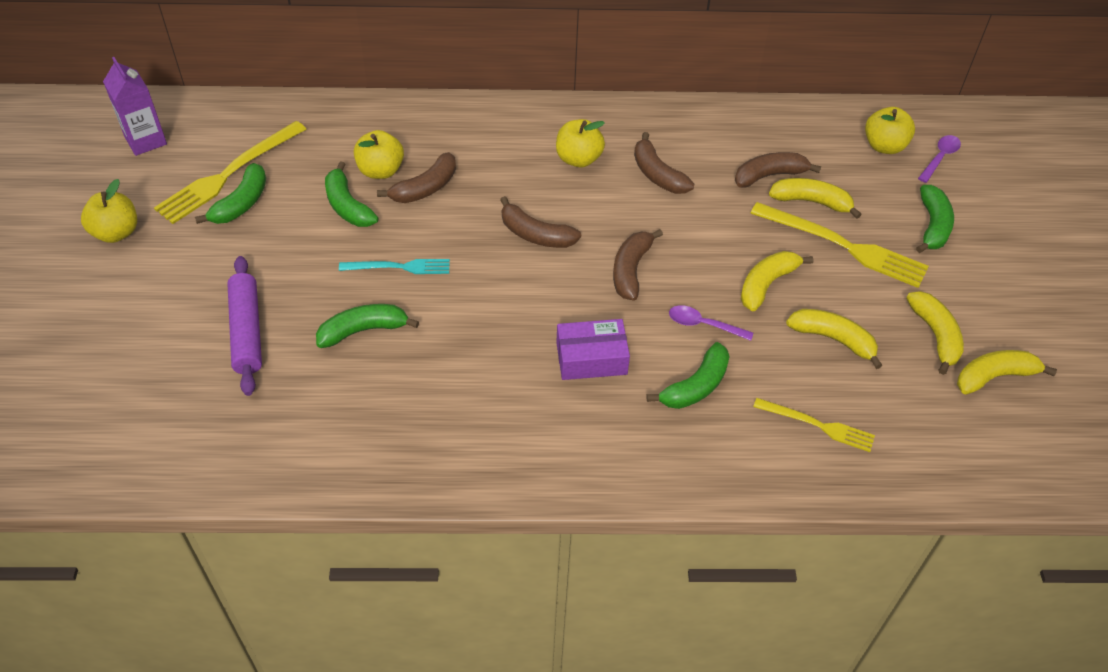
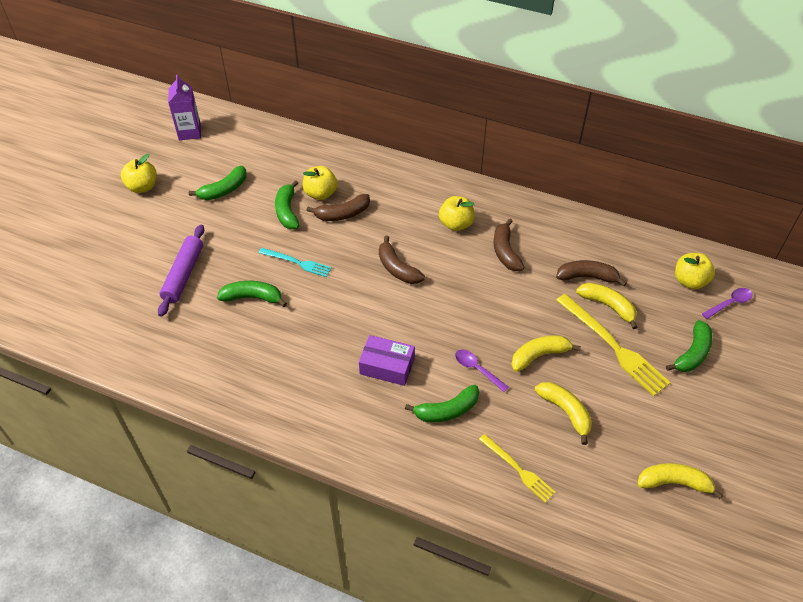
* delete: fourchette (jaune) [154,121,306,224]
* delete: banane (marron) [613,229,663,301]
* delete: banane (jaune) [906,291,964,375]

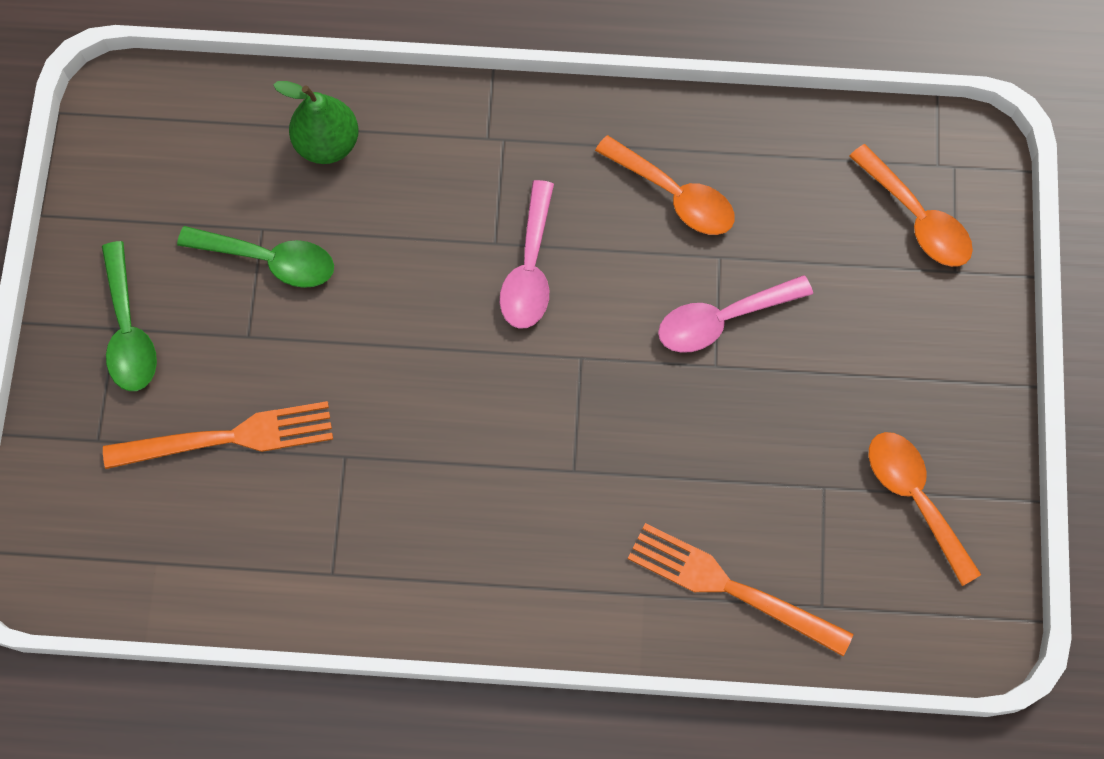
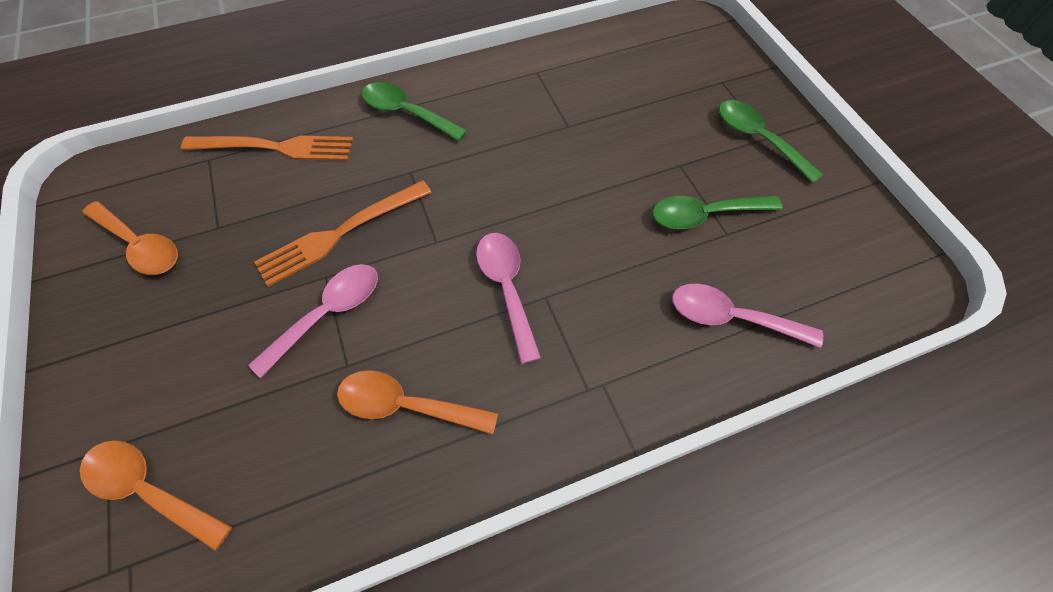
* insert: cuillère (vert) [362,82,467,141]
* move: fourchette (orange) [103,401,333,469] to [254,180,432,287]
* replace: poire (vert) [273,81,359,164] to cuillère (rose) [672,284,823,348]

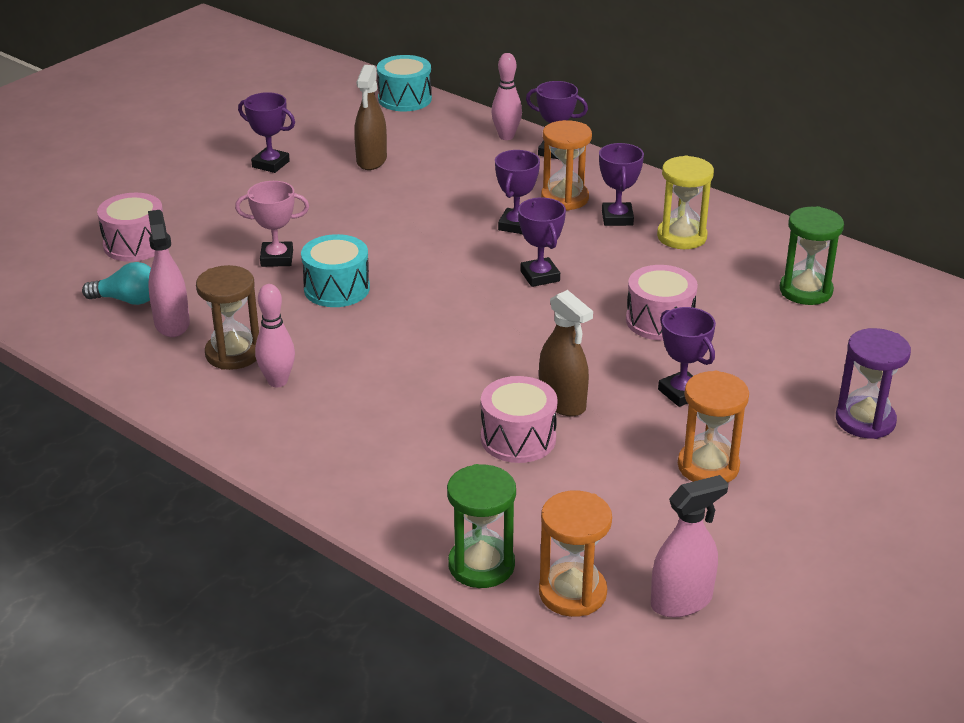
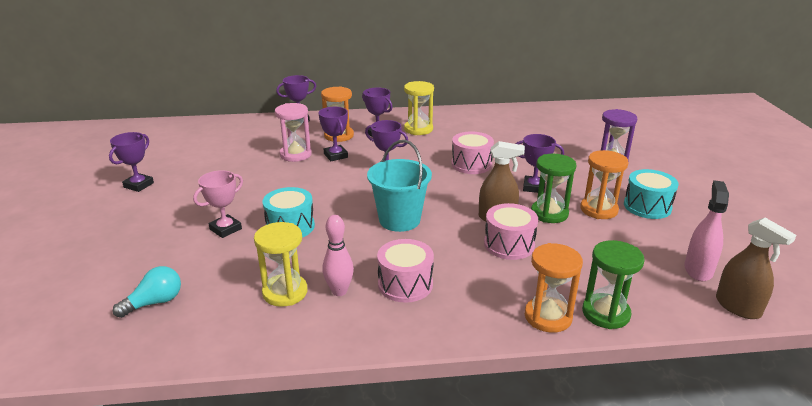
* delete: vaporisateur (rose) [148,210,190,337]
* delete: quille (rose) [491,53,522,140]
* insert: sablier (rose) [275,103,312,162]
* insert: seau (turquoise) [367,140,432,232]
* move: tambour (rose) [97,193,163,262] to [377,239,434,303]
* move: vaporisateur (marron) [354,65,387,170] to [716,218,796,319]
* move: tambour (turquoise) [377,55,432,111] to [624,169,679,219]
* move: sablier (orange) [539,490,612,617] to [525,243,583,333]
* move: sablier (vert) [780,206,844,305] to [531,154,577,223]
* recolor: sablier (marron) [196,265,259,370] to sablier (jaune) [254,222,308,307]
* rotate: trophée (violet) [238,92,295,173] = [109,132,154,192] 45 degrees counterclockwise

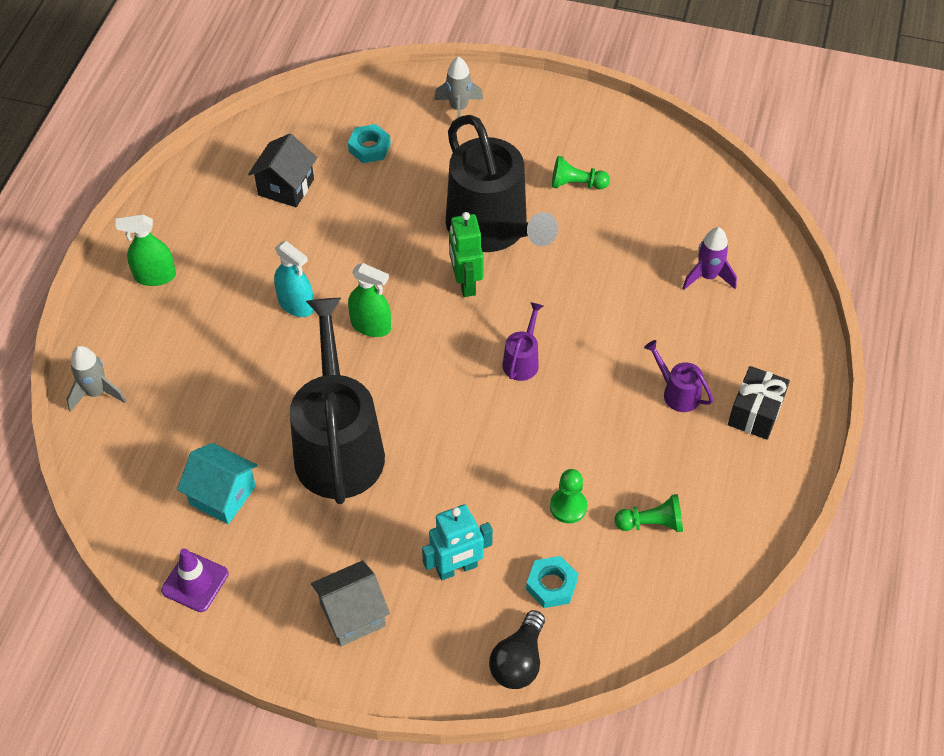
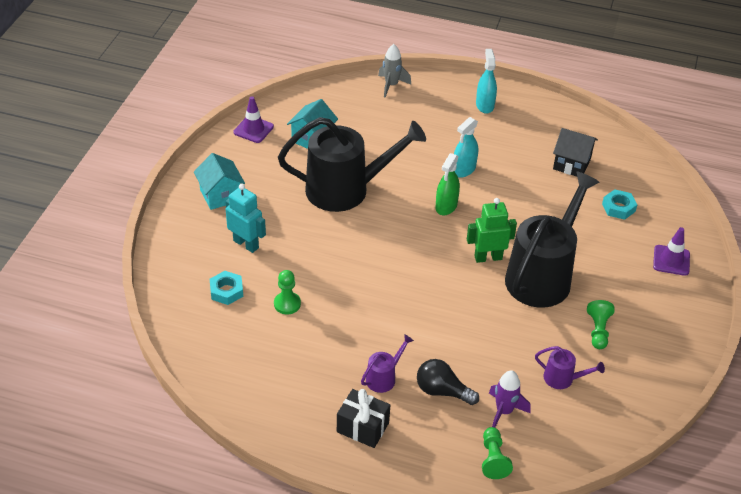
* move: ampoule (noir) [489,610,545,689] to [417,359,479,405]
* move: arrosoir (violet) [503,302,543,381] to [535,346,605,389]
* move: pion (vert) [615,494,683,532] to [482,427,513,479]
* replace: fusée (gris) [434,57,483,129] to cône de chantier (violet) [653,227,690,276]
* recolor: vaporisateur (vert) [116,215,176,286] to vaporisateur (turquoise) [476,49,497,114]
* recolor: maison (gris) [311,560,390,646] to maison (turquoise) [194,153,245,210]
* rotate: robot (turquoise) [422,504,493,580] = [225,184,266,253] 150 degrees clockwise
* rotate: arrosoir (noir) [446,115,558,252] = [505,171,600,308] 150 degrees clockwise

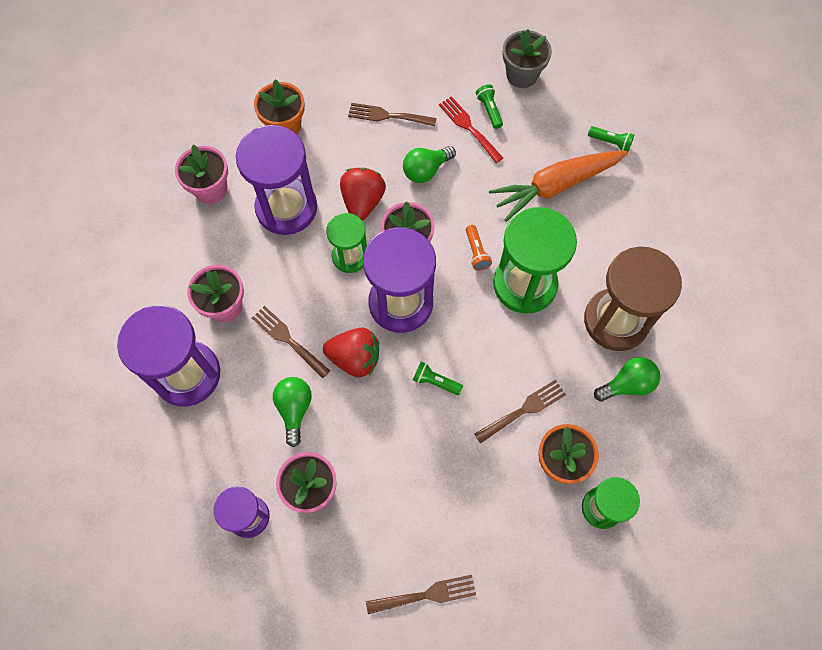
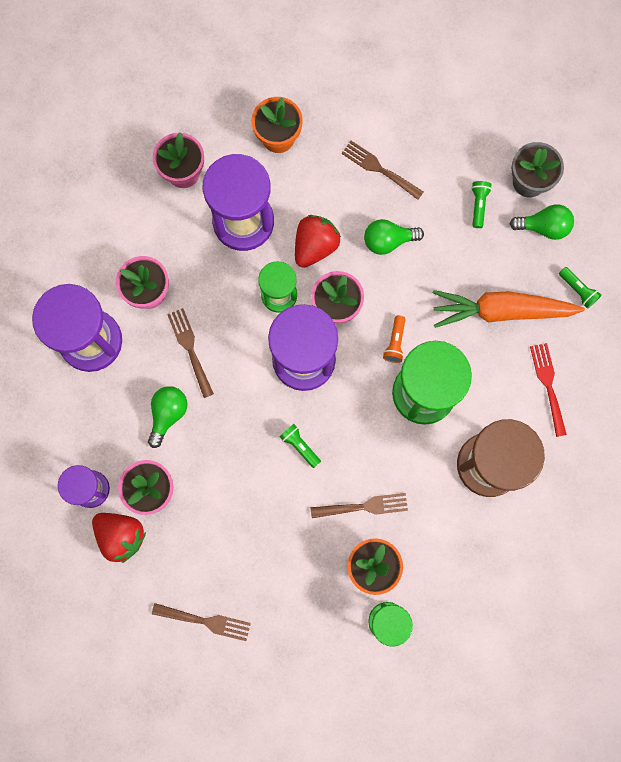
* move: fraise (rouge) [323,328,379,378] to [92,513,146,563]
* move: fourchette (rouge) [439,96,503,163] to [530,343,567,437]
* move: ampoule (vert) [594,357,660,401] to [510,204,574,240]

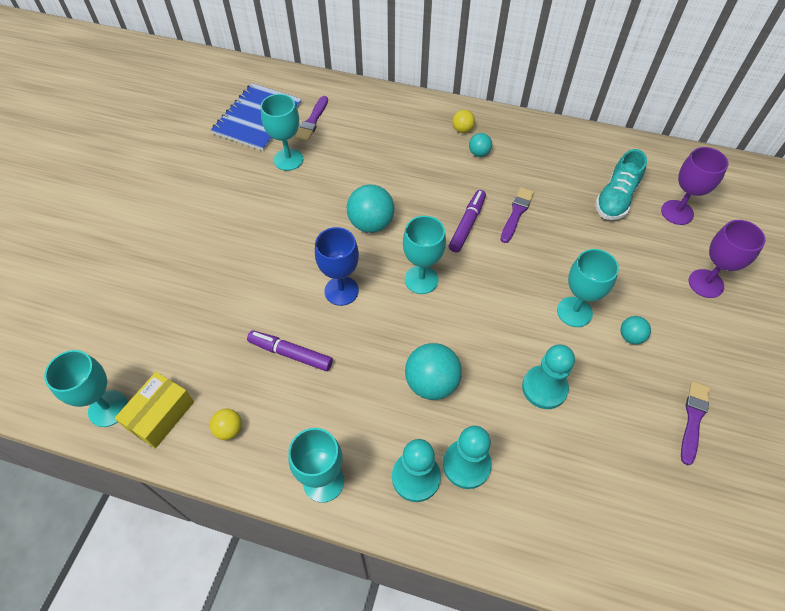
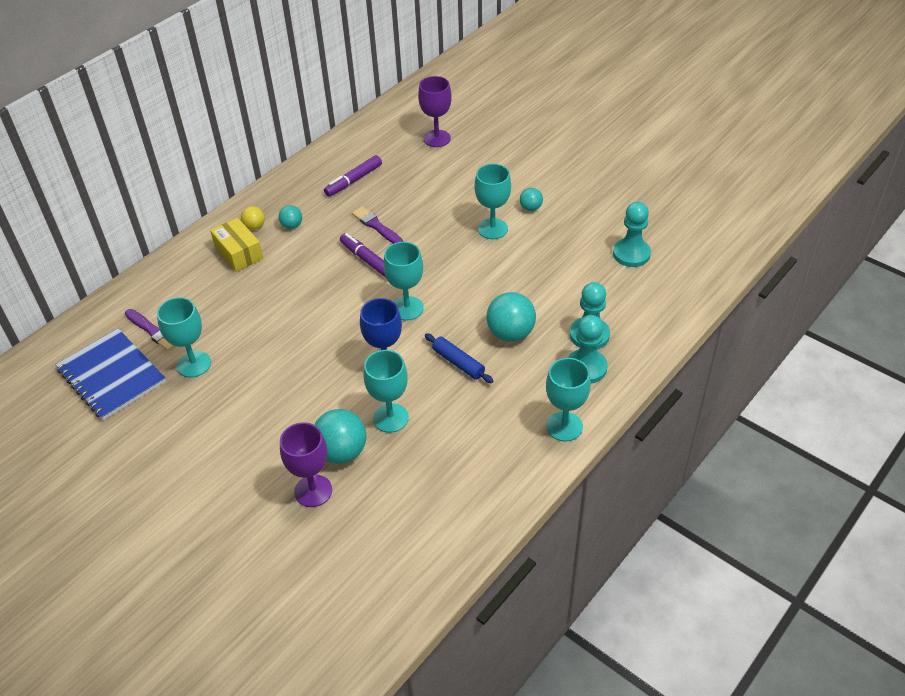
* delete: balle (jaune) [210,409,242,440]
* delete: chaussure (turquoise) [595,149,647,220]
* delete: pinceau (violet) [681,381,710,465]
* insert: rouleau à pâtisserie (bleu) [425,333,493,383]
* move: verre à pied (turquoise) [44,350,128,427] to [363,350,409,433]
* move: boîte (jaune) [115,372,194,449] to [210,218,263,272]
* move: feutre (violet) [247,330,333,371] to [324,155,382,197]
* move: balle (turquoise) [347,184,394,233] to [314,409,366,464]
* move: pion (turquoise) [522,344,575,409] to [613,202,651,267]
* move: verre à pied (violet) [689,220,766,298] to [280,422,332,507]

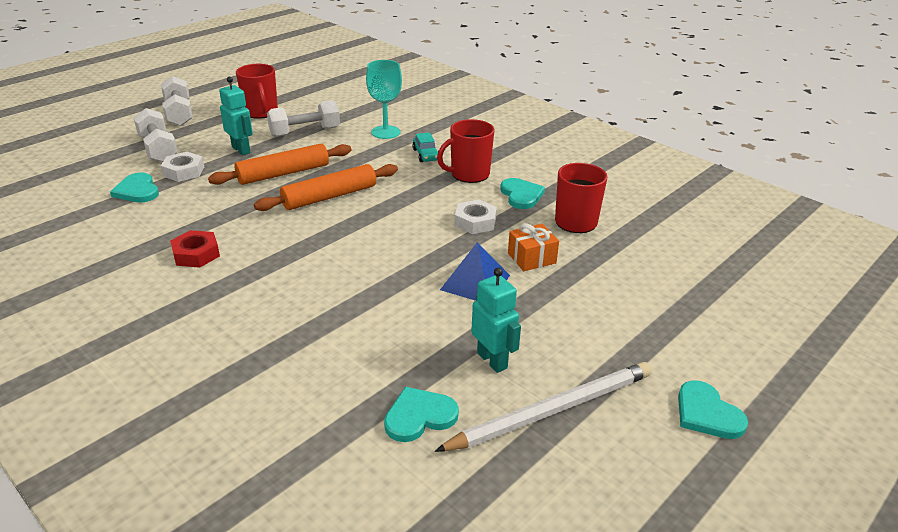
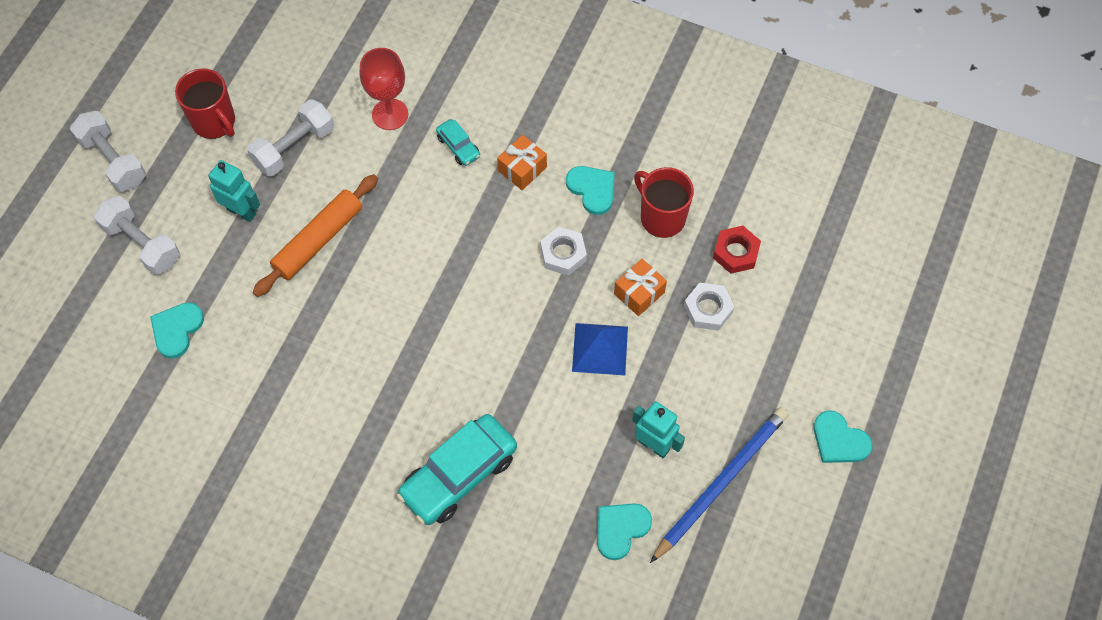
* delete: rouleau à pâtisserie (orange) [254,164,398,211]
* insert: voiture (turquoise) [397,414,517,525]
* move: écrou (blanc) [161,152,204,182] to [684,283,735,331]
* move: écrou (rouge) [170,230,220,268] to [713,226,761,274]
* replace: tasse (rouge) [437,119,495,183] to cadeau (orange) [497,135,547,190]
* recolor: verre à pied (turquoise) [366,60,402,139] to verre à pied (rouge) [360,48,408,130]
* recolor: crayon (blanc) [435,362,652,452] to crayon (bleu) [650,407,788,563]
* rotate: cœur (turquoise) [110,173,159,203] = [150,302,204,359] 75 degrees clockwise

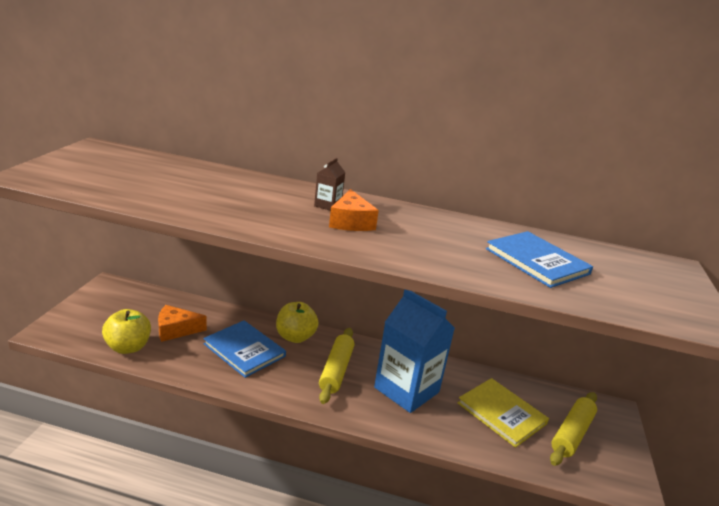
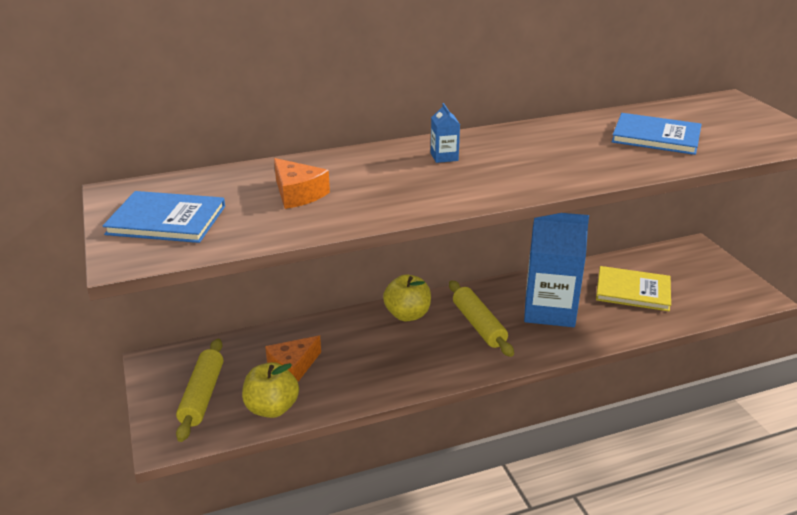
* move: livre (bleu) [203,321,286,378] to [103,191,225,243]
* move: fromage (orange) [329,189,379,231] to [274,158,330,209]
* move: rouleau à pâtisserie (jaune) [550,392,597,466] to [176,339,223,442]
* recolor: brique de lait (marron) [314,158,345,211] to brique de lait (bleu) [431,103,460,163]

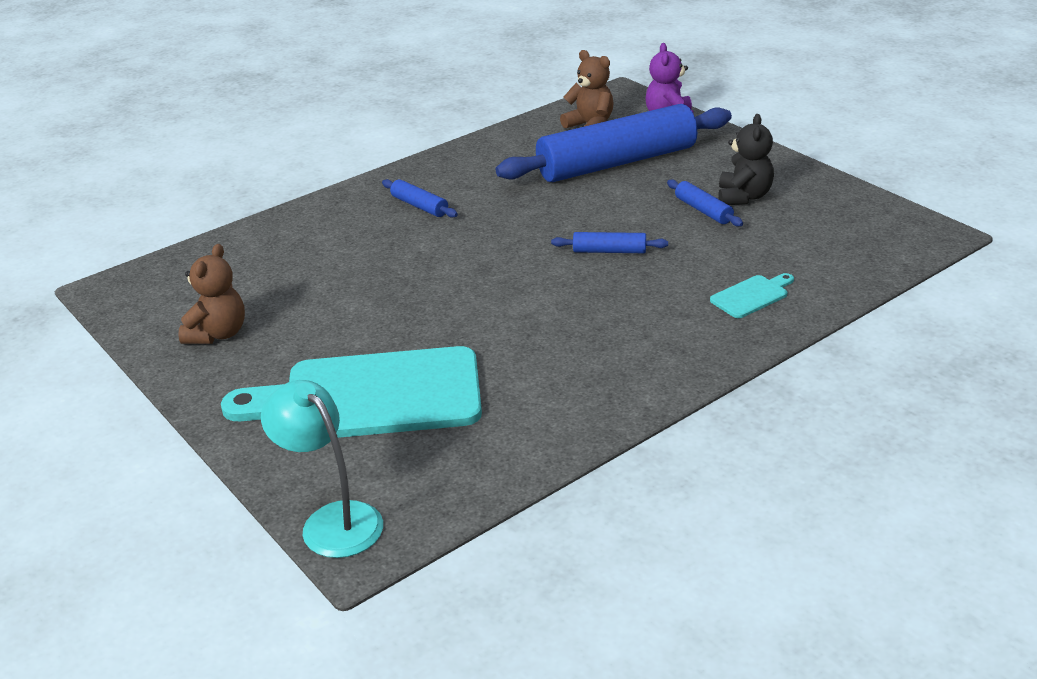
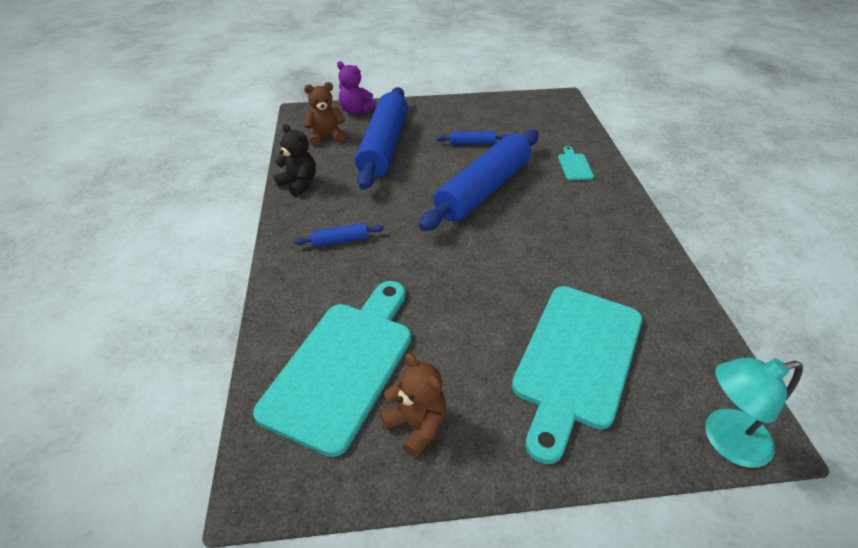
* insert: planche à découper (turquoise) [253,281,411,457]
* move: ours en peluche (noir) [718,114,774,205] to [274,124,316,197]
* resize: rouleau à pâtisserie (bleu) [551,232,668,253] = [419,129,539,231] x2.50

